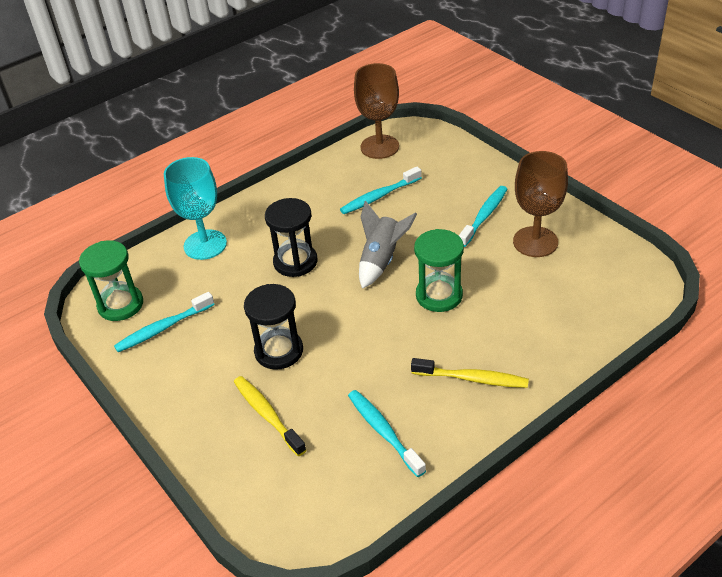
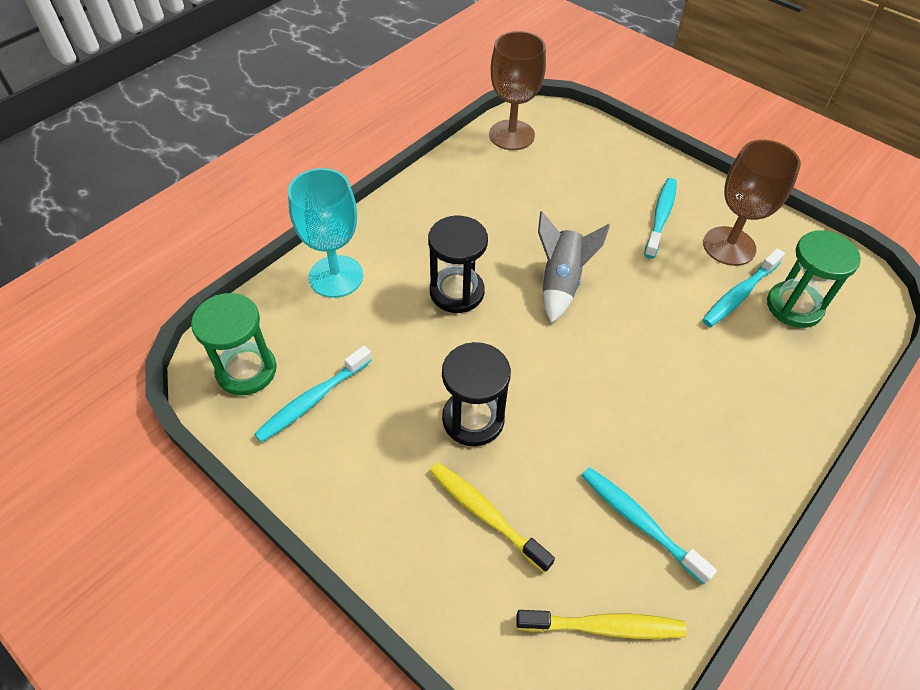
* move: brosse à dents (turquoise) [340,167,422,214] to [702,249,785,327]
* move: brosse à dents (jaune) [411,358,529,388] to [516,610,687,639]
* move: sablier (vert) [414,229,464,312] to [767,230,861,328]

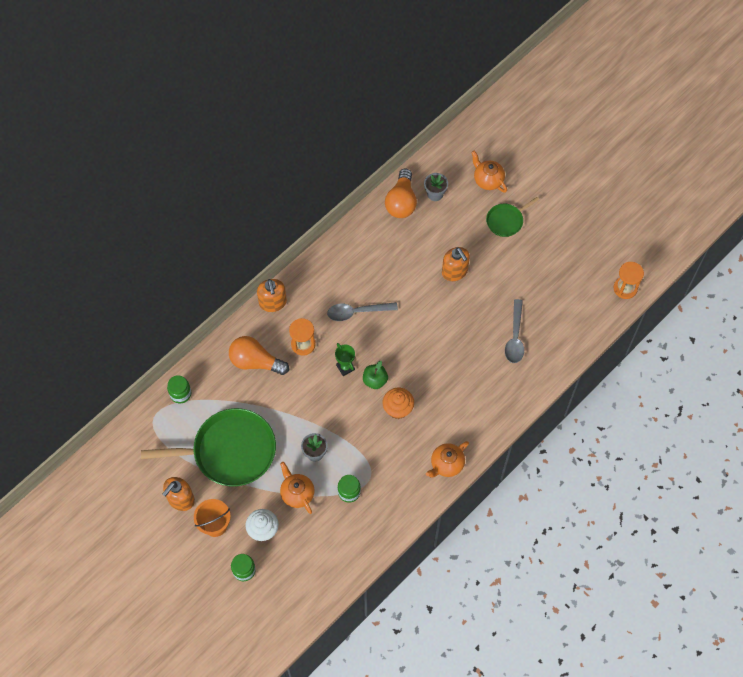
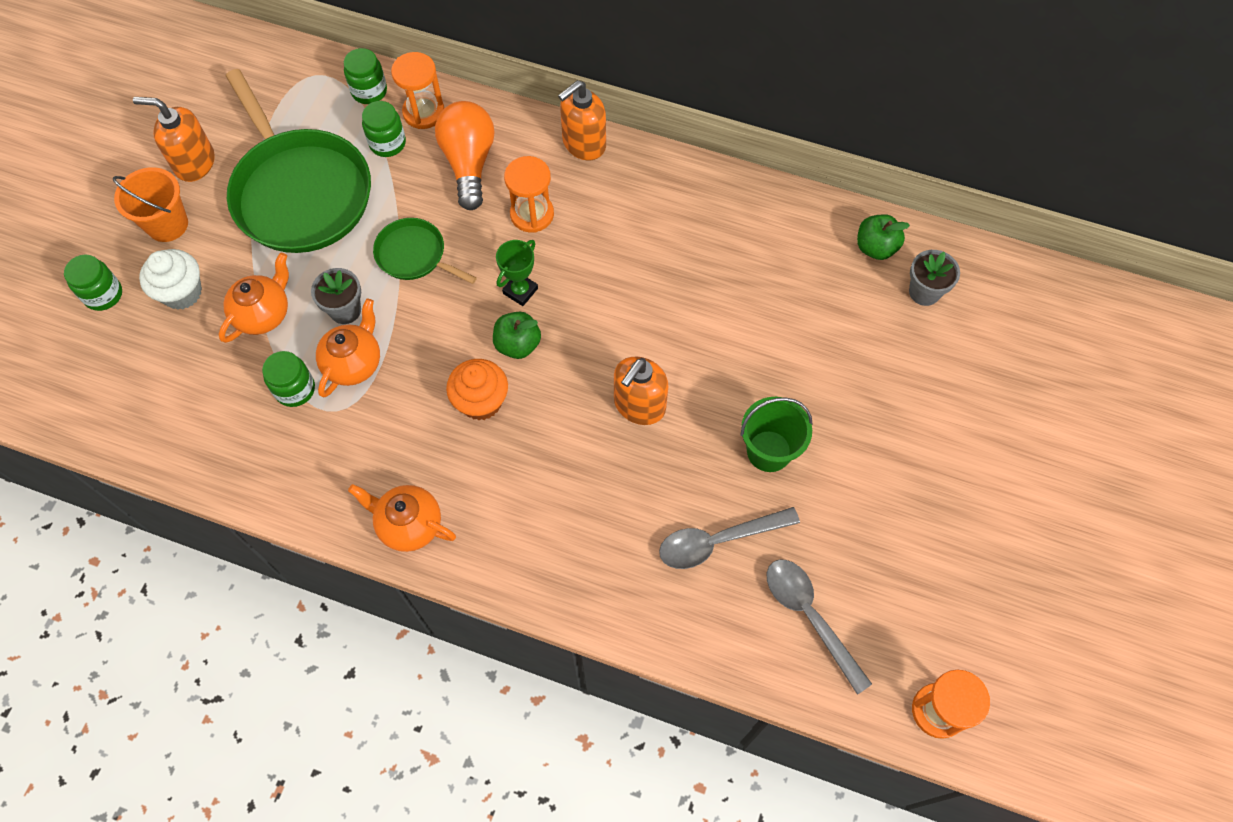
* insert: bocal (vert) [362,101,406,157]
* insert: sablier (orange) [391,52,444,129]
* insert: seau (vert) [741,397,813,472]
* move: cuillère (gris) [327,302,398,321] to [767,560,872,695]
* move: distributeur de savon (orange) [442,247,470,281] to [614,356,668,425]
* move: théière (orange) [471,151,507,193] to [316,299,380,397]
* move: poêle (vert) [486,197,539,237] to [373,218,477,284]
* replace: ampoule (orange) [385,169,417,218] to pomme (vert) [857,214,910,260]

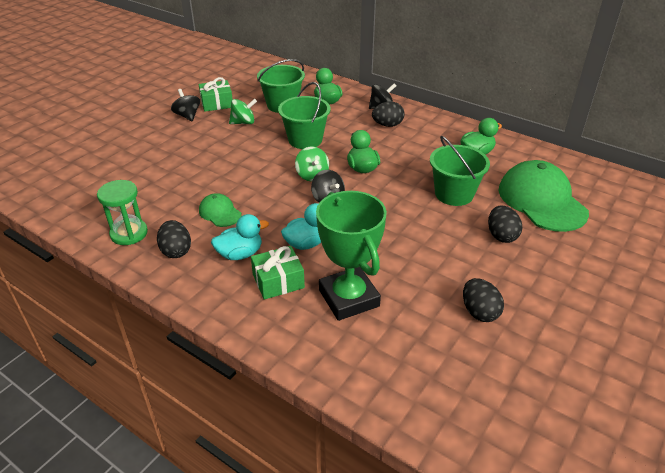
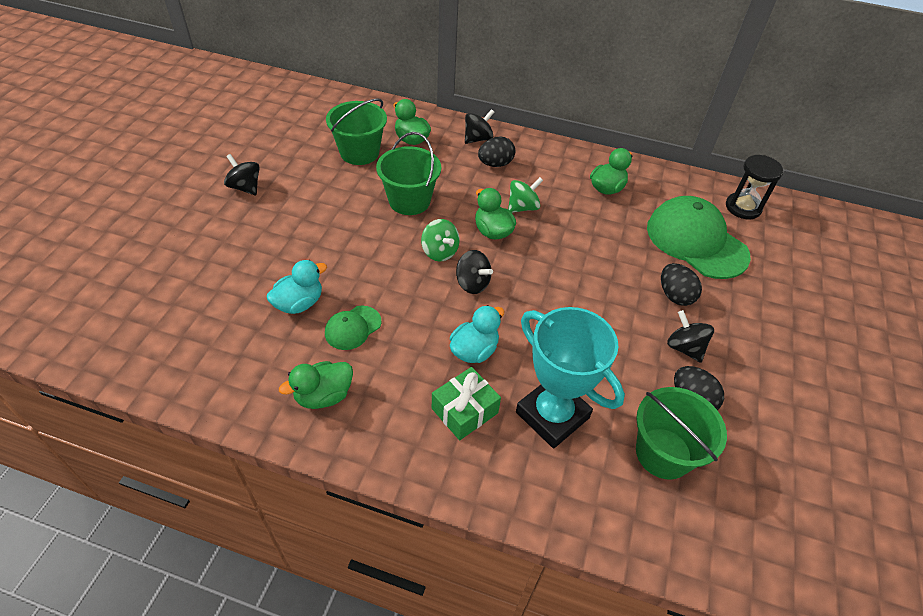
* delete: sablier (vert) [97,180,148,245]
* delete: cadeau (vert) [199,77,232,112]
* insert: toupie (noir) [667,310,714,363]
* insert: sablier (noir) [726,155,784,219]
* move: canard (turquoise) [211,214,269,260] to [266,260,327,314]
* move: toupie (vert) [229,99,257,124] to [508,177,543,213]
* move: seau (vert) [430,136,490,206] to [636,387,727,480]
* replace: œuf (noir) [157,220,191,258] to canard (vert) [279,361,353,409]
* recolor: trophée (vert) [316,191,387,321] to trophée (turquoise) [516,307,625,448]
* rotate: casquette (vert) [199,193,241,227] = [325,305,381,350] 75 degrees counterclockwise

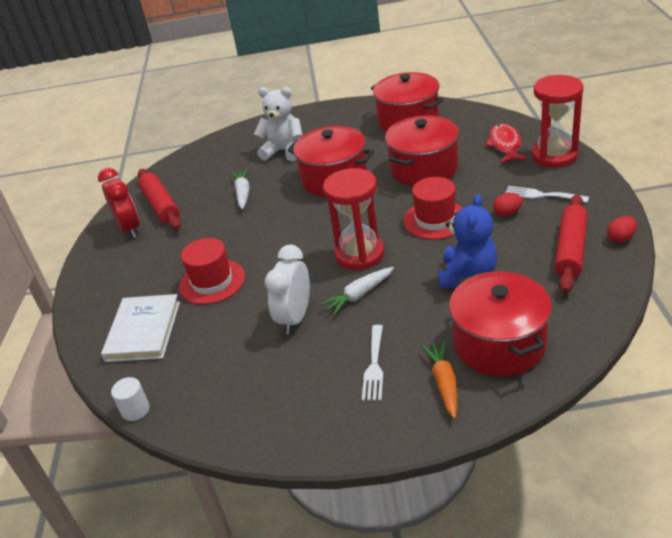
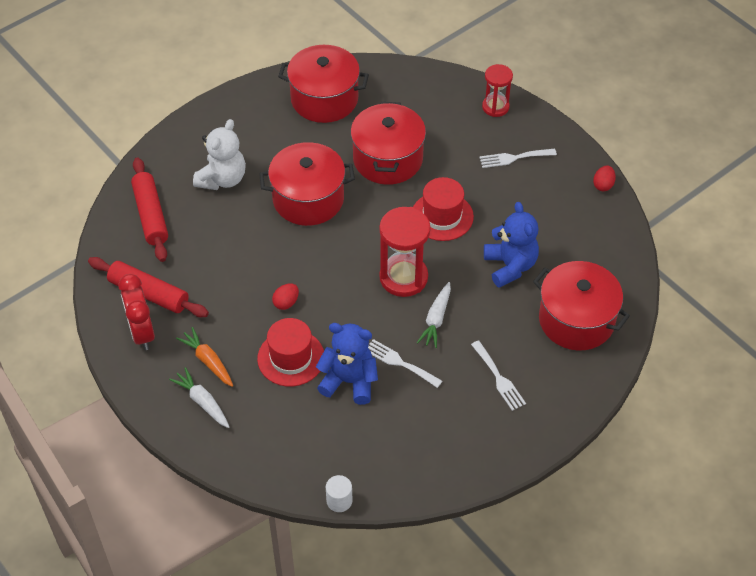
* delete: livre (blanc) [101,294,180,362]
* delete: poisson (rouge) [485,124,528,163]
* insert: ours en peluche (bleu) [316,323,378,405]
* move: carotte (blanc) [231,169,249,209] to [169,367,229,428]
* move: carotte (orange) [421,341,457,419] to [176,327,233,387]
* move: œuf (rouge) [493,193,523,217] to [272,283,299,310]
* move: rouleau à pâtisserie (rouge) [555,194,588,293] to [131,157,168,262]
* replace: réveil (blanc) [265,245,310,334] to fourchette (blanc) [368,339,442,388]
* rotate: réveil (rouge) [98,168,140,238] = [118,274,155,350] 135 degrees counterclockwise
* rotate: ours en peluche (blanc) [254,87,303,161] = [193,119,246,190] 135 degrees clockwise
* resize: sablier (rouge) [531,75,583,168] = [482,64,513,117] x0.62

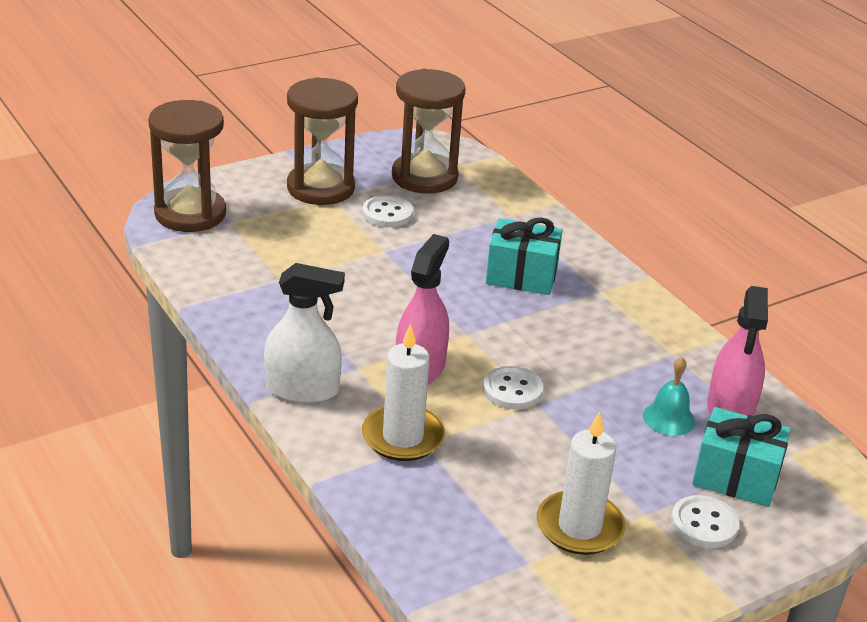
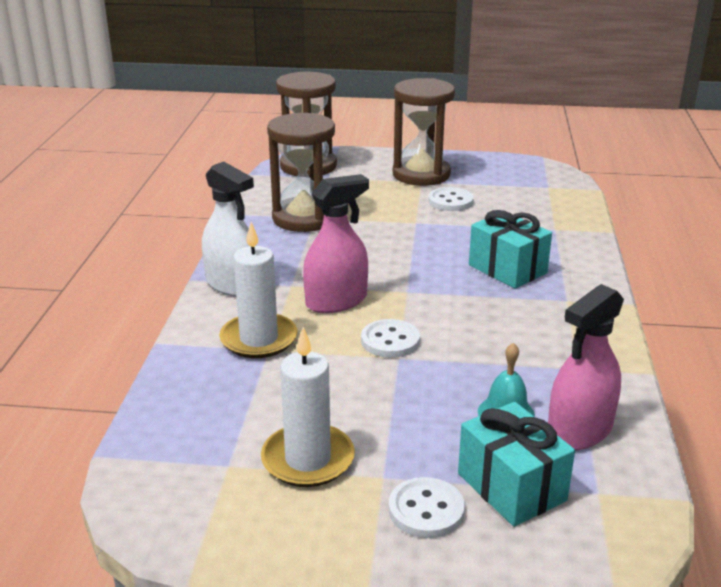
* move: sablier (marron) [392,69,466,193] to [267,113,335,232]

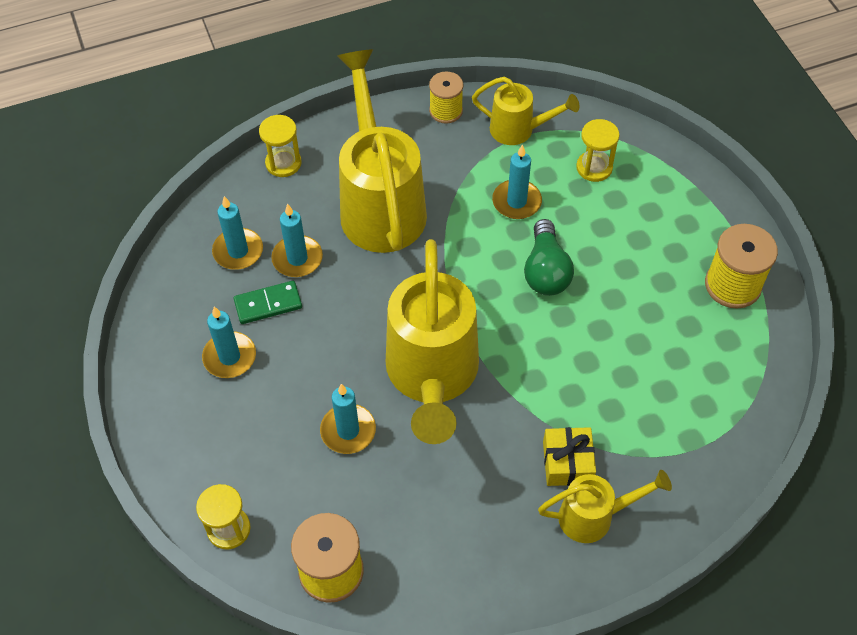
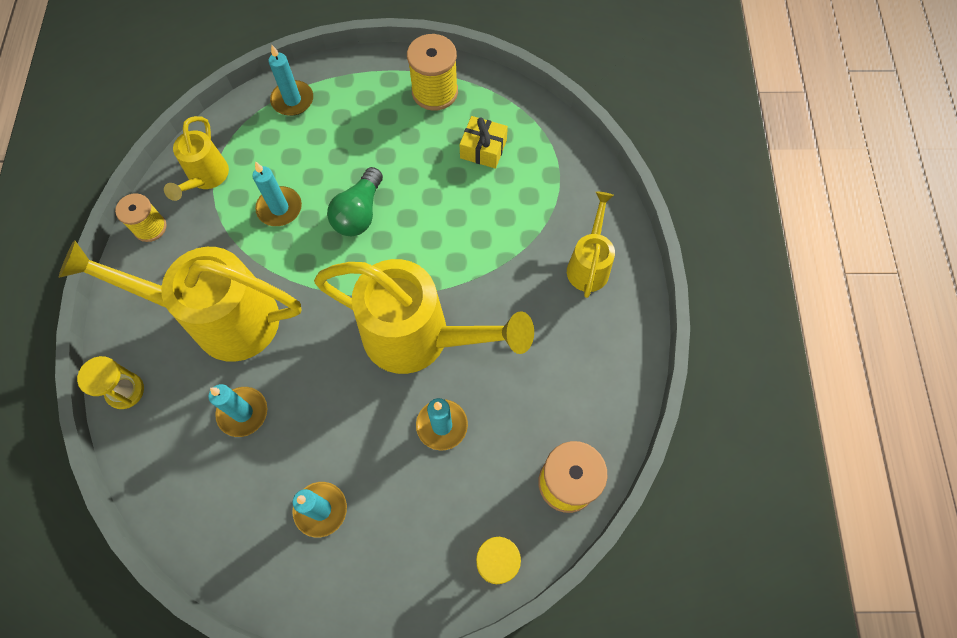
* delete: domino (vert) [233,281,302,324]
* delete: sablier (jaune) [576,119,620,182]
* move: bougie (turquoise) [212,196,263,270] to [268,45,313,116]
* move: cadeau (jaune) [543,427,596,486] to [460,116,508,169]
* rotate: arrosoir (jaune) [472,77,579,145] = [164,116,229,201] 150 degrees clockwise
* rotate: ampoule (vert) [524,219,574,296] = [327,167,383,236] 90 degrees clockwise

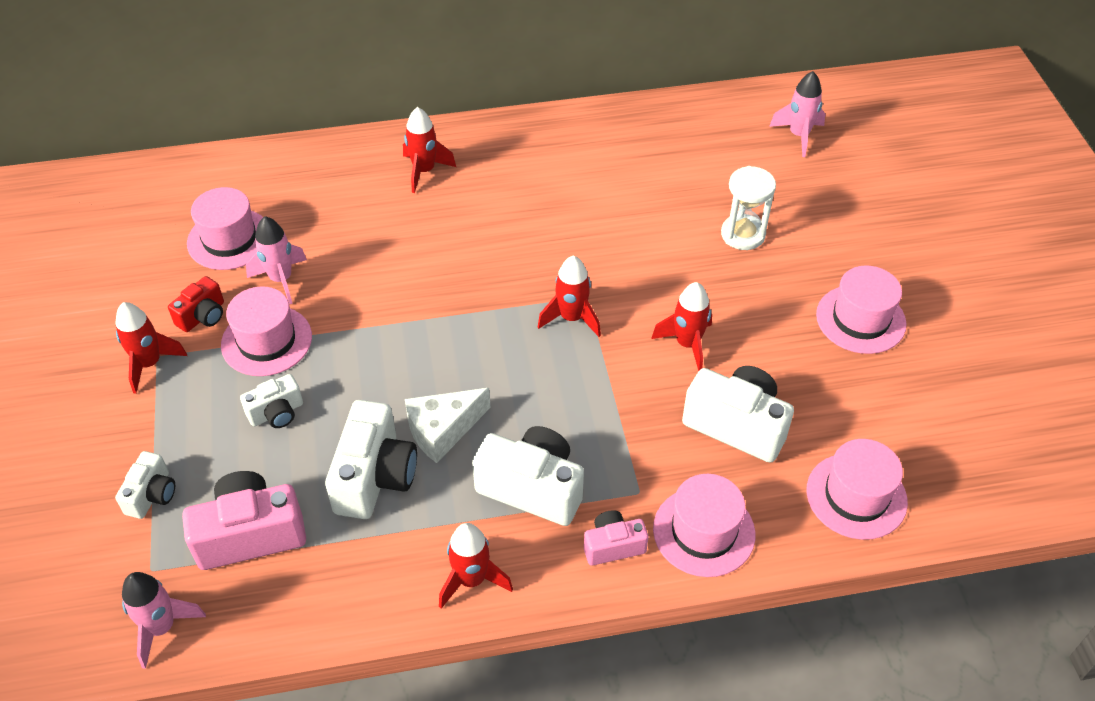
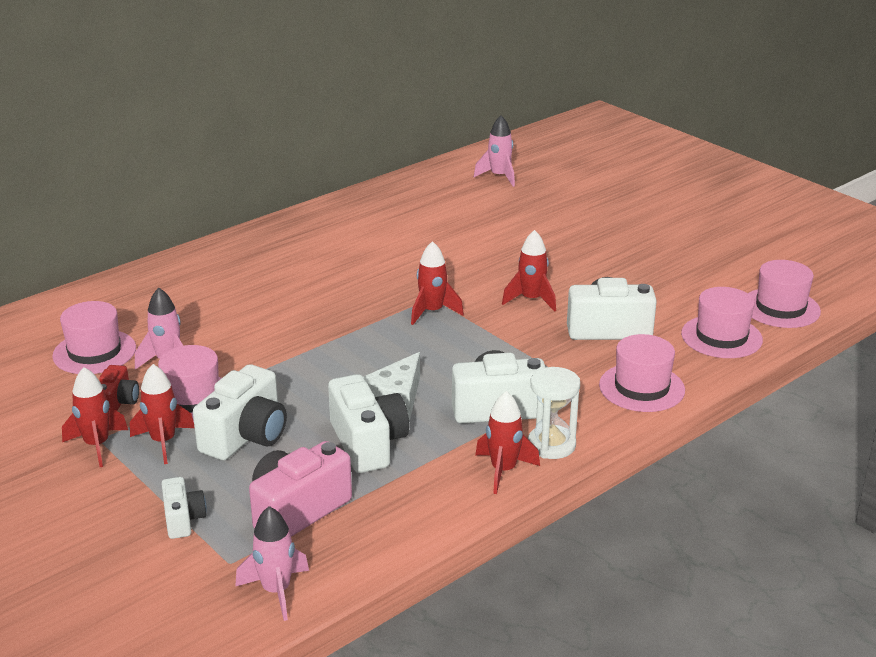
* delete: appareil photo (rose) [584,510,648,566]
* move: fusée (rouge) [403,107,456,193] to [130,364,195,464]
* move: sablier (blanc) [721,166,776,250] to [528,367,580,459]
* move: chapeau (rose) [816,266,907,354] to [748,260,821,328]
* resize: appareil photo (blanc) [240,374,303,428] = [193,364,287,460] x1.78

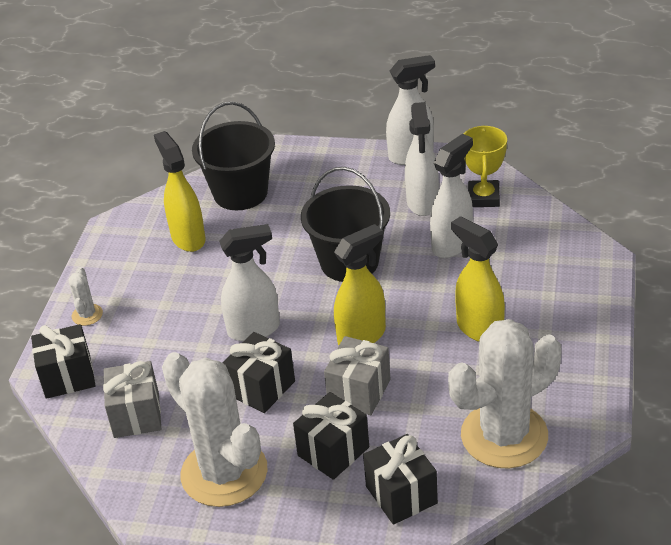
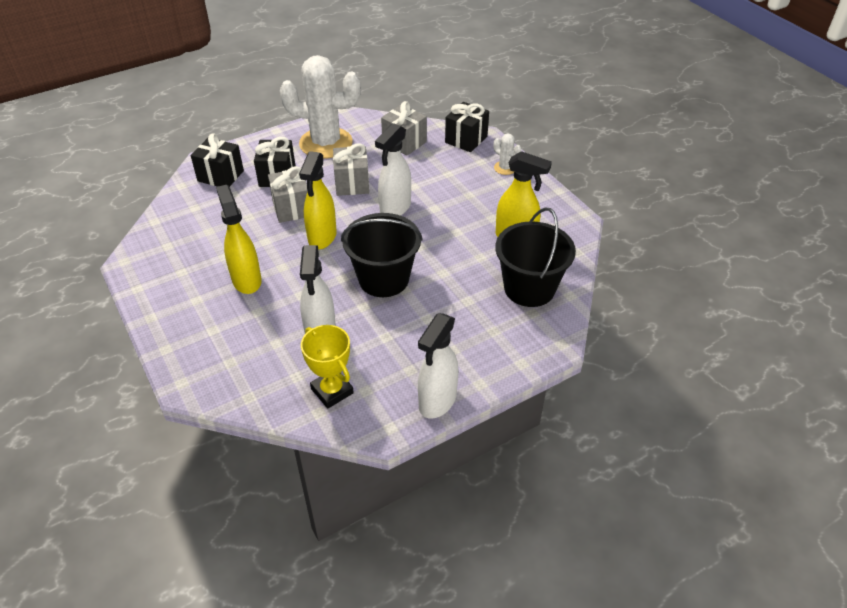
* delete: vaporisateur (blanc) [405,102,439,216]
* delete: cactus (blanc) [448,319,562,469]
* recolor: cadeau (noir) [222,332,295,413] to cadeau (gris) [333,143,369,196]
* rotate: vaporisateur (jaune) [451,216,505,342] = [216,185,262,294] 120 degrees counterclockwise

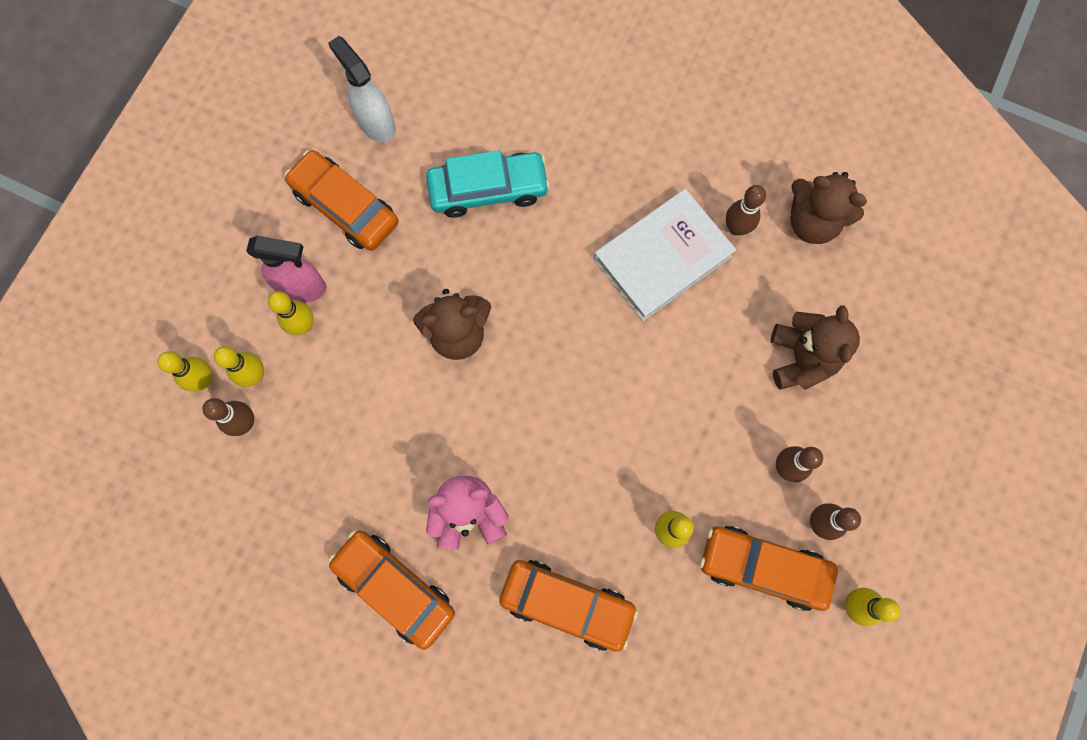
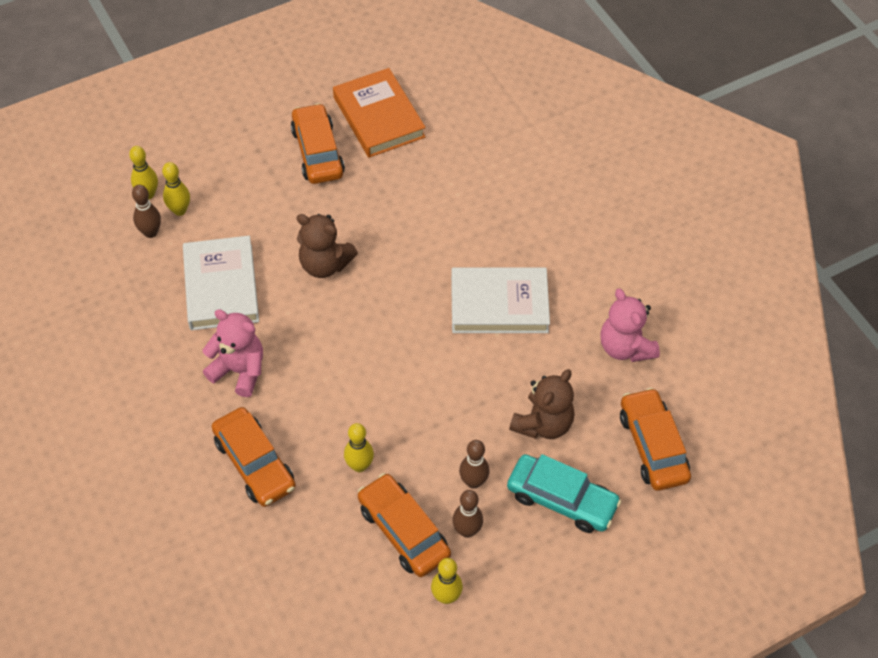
* delete: vaporisateur (rose) [246,236,326,303]
* delete: quille (jaune) [268,291,314,335]
* delete: quille (marron) [726,185,766,236]
* insert: livre (blanc) [183,236,259,330]
* move: voiture (orange) [328,530,455,650] to [620,388,691,491]
* move: voiture (turquoise) [426,150,550,218] to [507,454,622,533]
* replace: vaporisateur (blanc) [328,36,396,143] to livre (orange) [333,68,426,158]
* recolor: ours en peluche (marron) [790,172,867,244] to ours en peluche (rose) [600,289,660,362]

